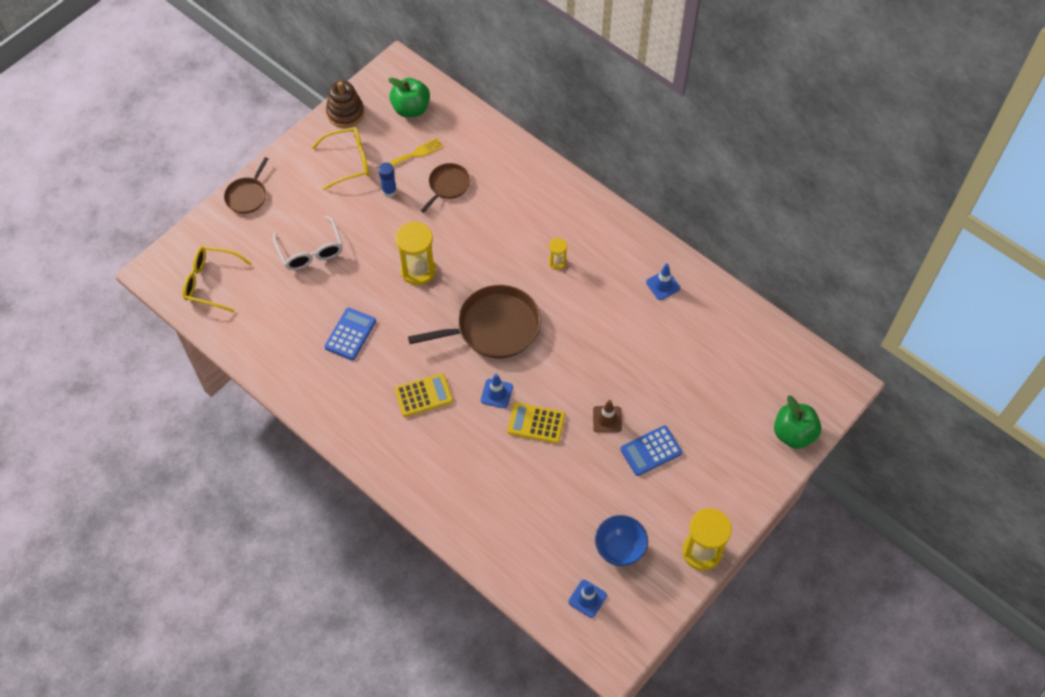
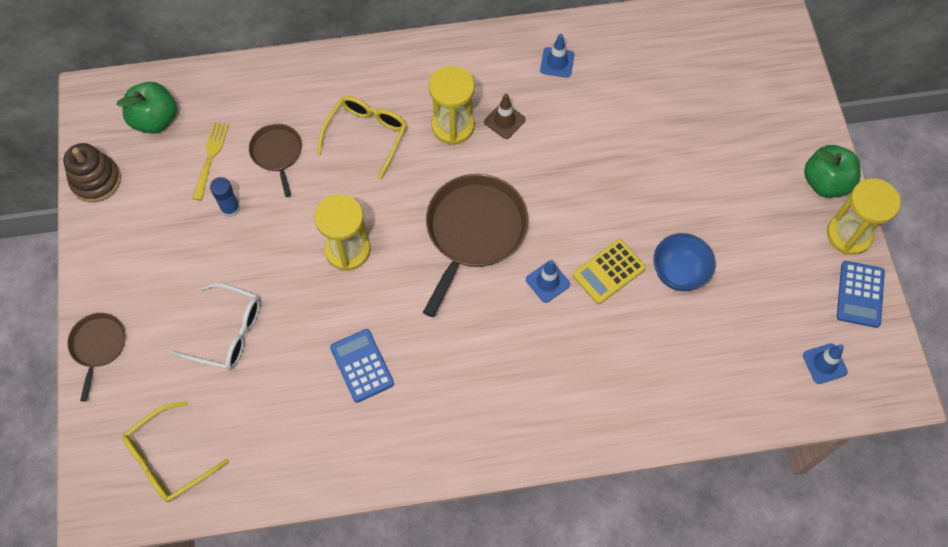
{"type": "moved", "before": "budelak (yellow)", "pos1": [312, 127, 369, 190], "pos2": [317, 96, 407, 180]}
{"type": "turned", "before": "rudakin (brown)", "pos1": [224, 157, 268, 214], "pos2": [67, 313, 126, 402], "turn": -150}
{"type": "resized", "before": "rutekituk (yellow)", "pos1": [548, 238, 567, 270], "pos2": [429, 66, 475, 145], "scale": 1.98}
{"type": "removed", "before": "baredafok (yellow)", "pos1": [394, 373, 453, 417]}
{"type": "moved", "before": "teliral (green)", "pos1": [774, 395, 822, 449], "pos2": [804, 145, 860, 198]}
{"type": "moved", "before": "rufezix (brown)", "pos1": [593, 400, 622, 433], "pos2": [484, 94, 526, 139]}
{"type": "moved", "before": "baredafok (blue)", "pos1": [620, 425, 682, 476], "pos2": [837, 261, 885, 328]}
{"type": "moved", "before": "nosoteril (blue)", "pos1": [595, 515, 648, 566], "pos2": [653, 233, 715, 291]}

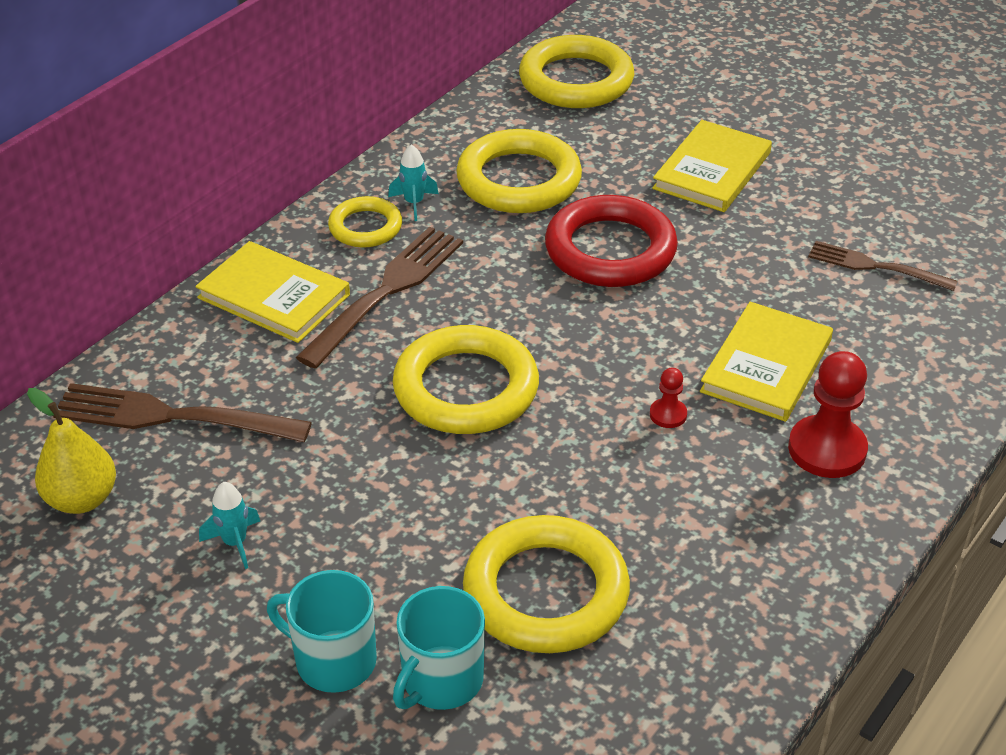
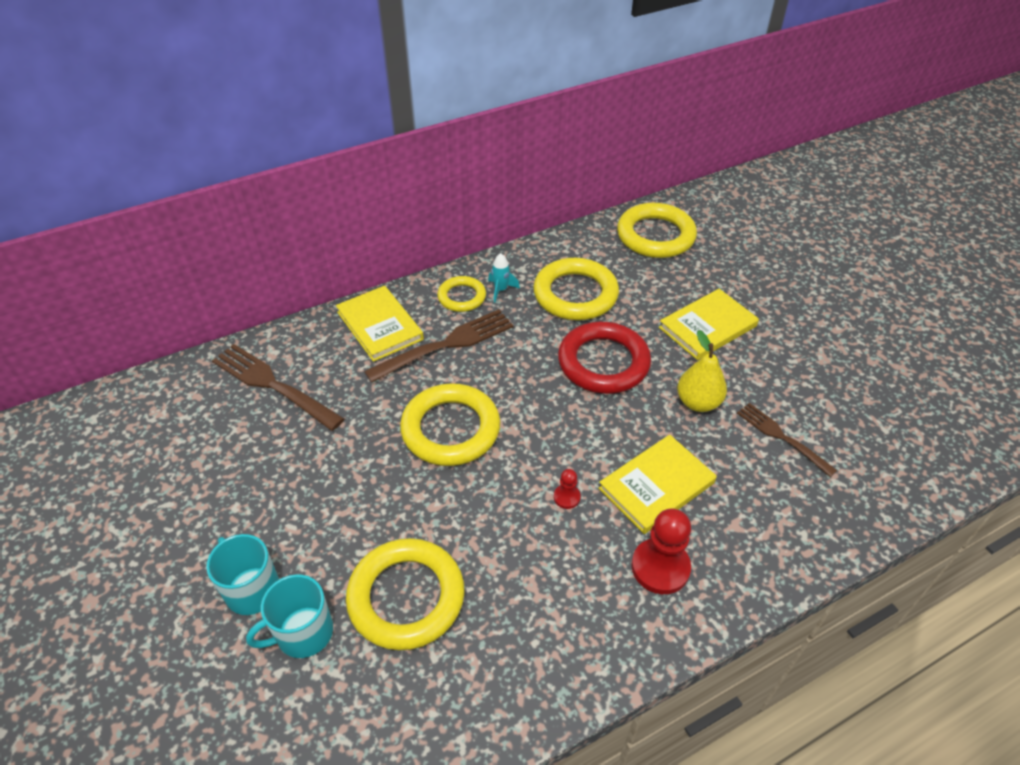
{"type": "moved", "before": "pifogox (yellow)", "pos1": [27, 388, 116, 514], "pos2": [677, 330, 727, 412]}
{"type": "removed", "before": "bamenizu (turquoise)", "pos1": [199, 482, 260, 569]}

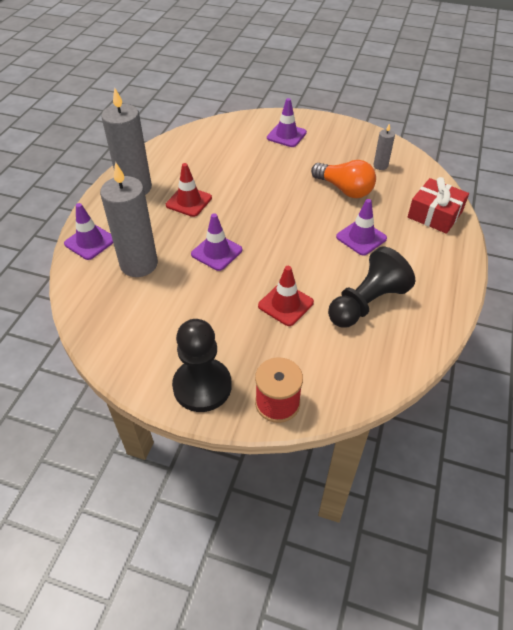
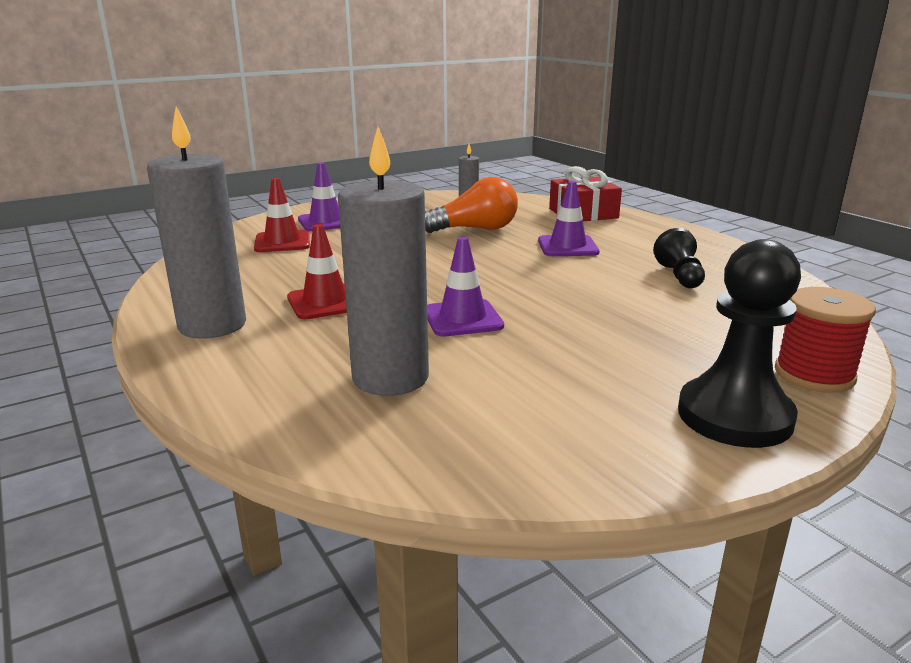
{"type": "removed", "before": "rufezix (purple)", "pos1": [64, 203, 113, 260]}
{"type": "resized", "before": "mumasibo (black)", "pos1": [328, 247, 415, 328], "pos2": [653, 228, 705, 288], "scale": 0.58}
{"type": "moved", "before": "rufezix (red)", "pos1": [258, 266, 314, 326], "pos2": [254, 178, 310, 252]}

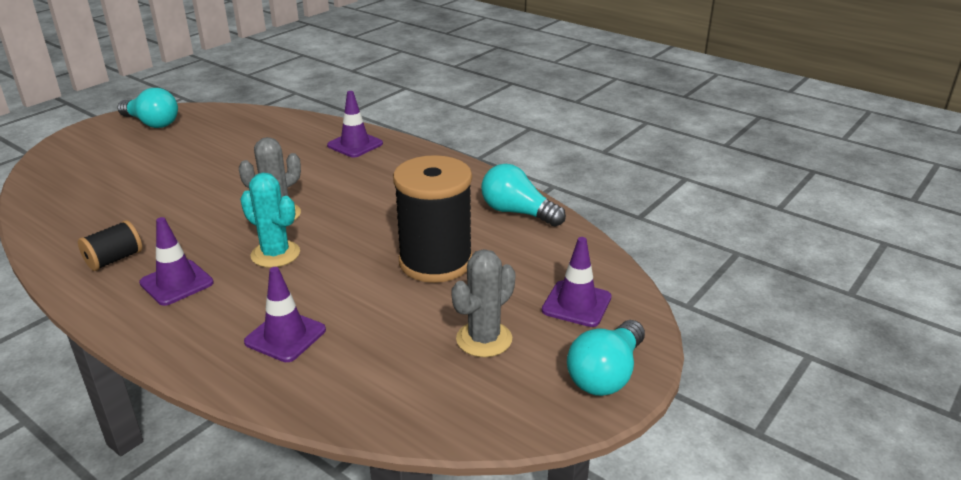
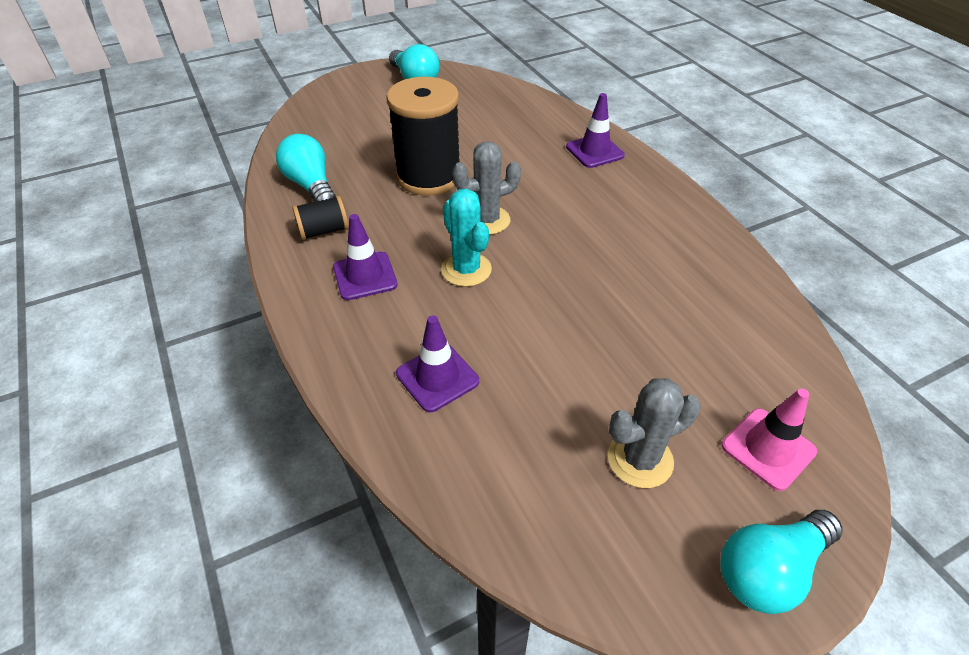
{"type": "moved", "before": "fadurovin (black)", "pos1": [393, 155, 472, 283], "pos2": [386, 77, 459, 196]}
{"type": "moved", "before": "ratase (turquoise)", "pos1": [481, 164, 566, 227], "pos2": [276, 134, 336, 202]}
{"type": "recoloured", "before": "rufezix (purple)", "after": "rufezix (pink)", "pos1": [542, 237, 612, 327], "pos2": [722, 388, 817, 491]}

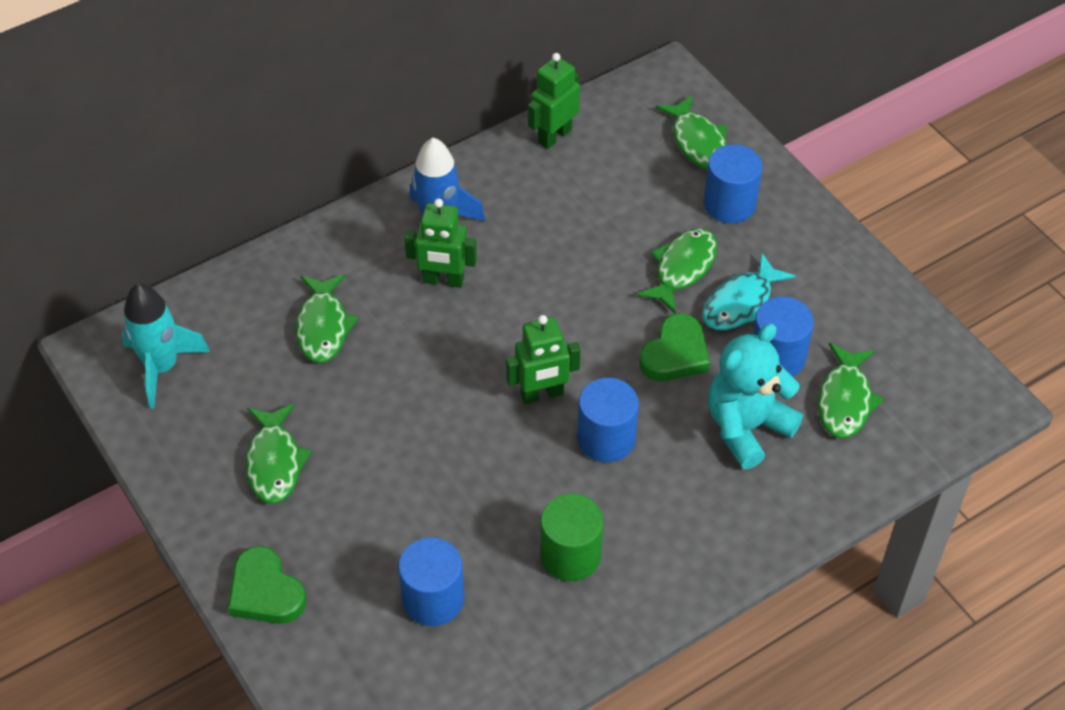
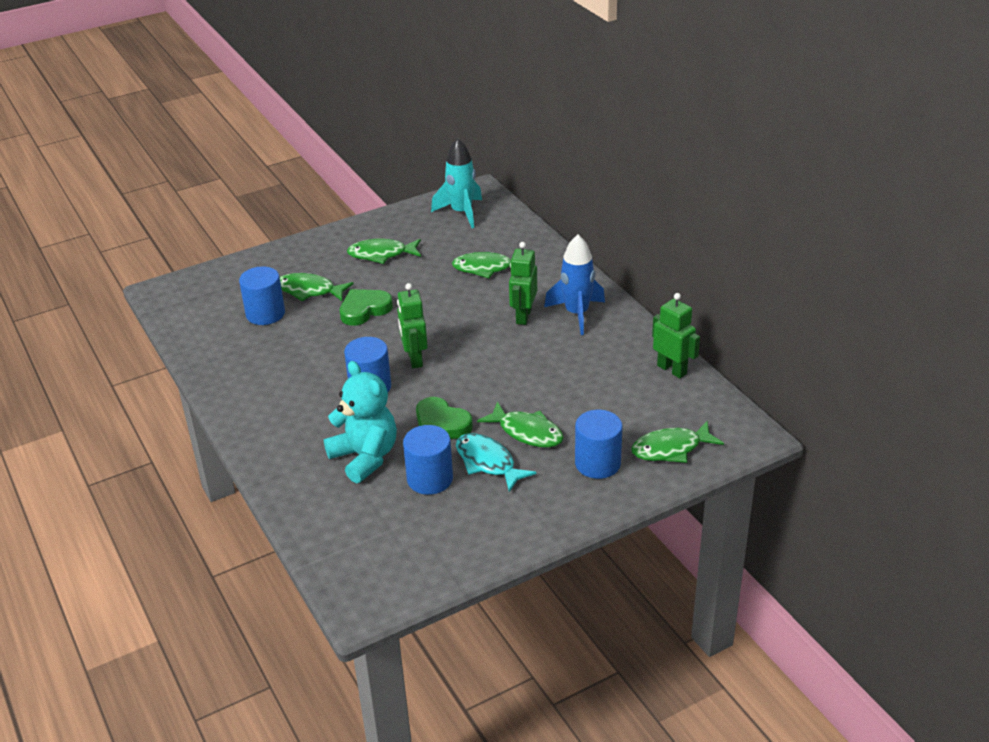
{"type": "moved", "before": "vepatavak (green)", "pos1": [818, 343, 884, 438], "pos2": [280, 273, 354, 301]}
{"type": "removed", "before": "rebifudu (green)", "pos1": [540, 494, 603, 581]}
{"type": "moved", "before": "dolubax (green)", "pos1": [228, 546, 306, 624], "pos2": [340, 289, 393, 326]}

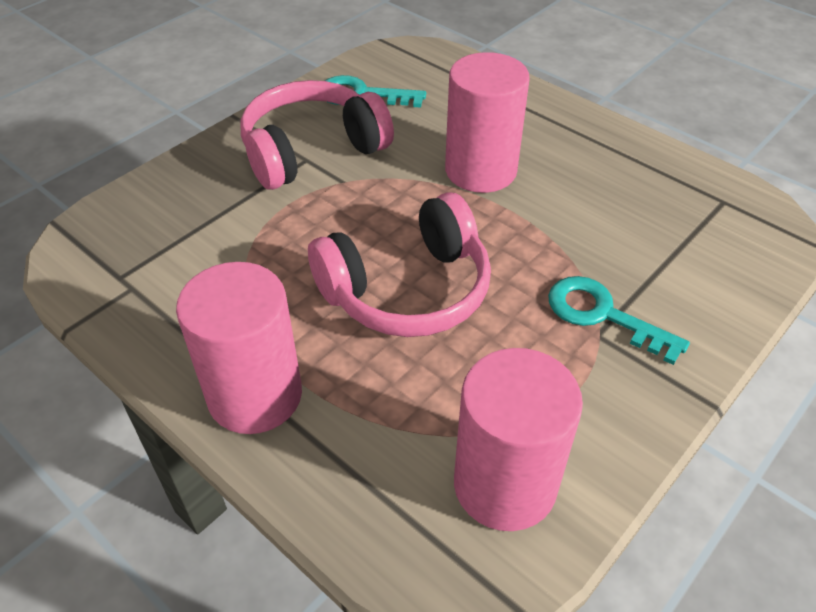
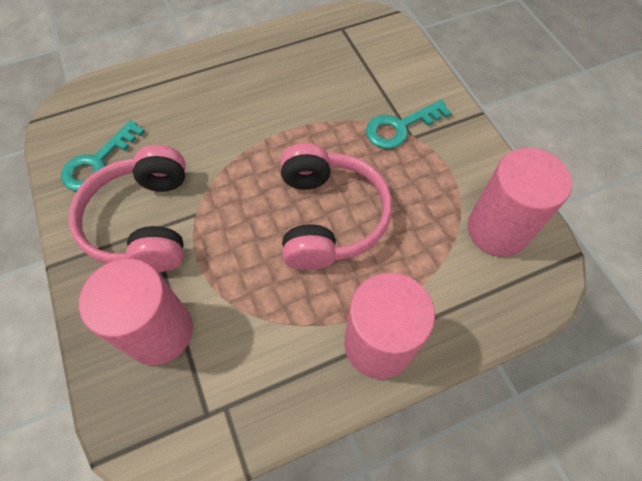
{"type": "moved", "before": "rebifudu (pink)", "pos1": [445, 52, 530, 193], "pos2": [79, 259, 193, 365]}

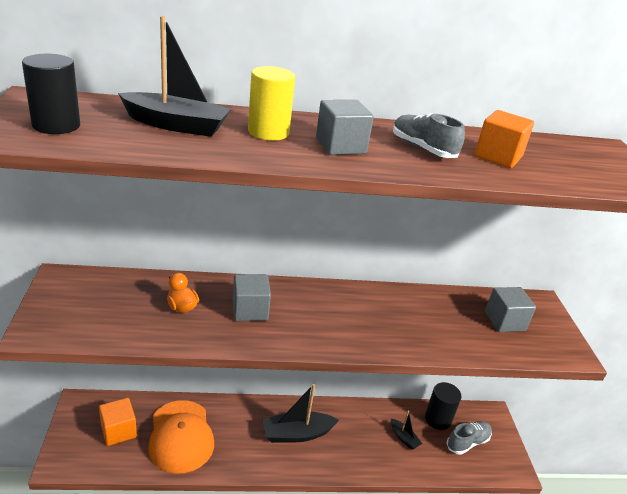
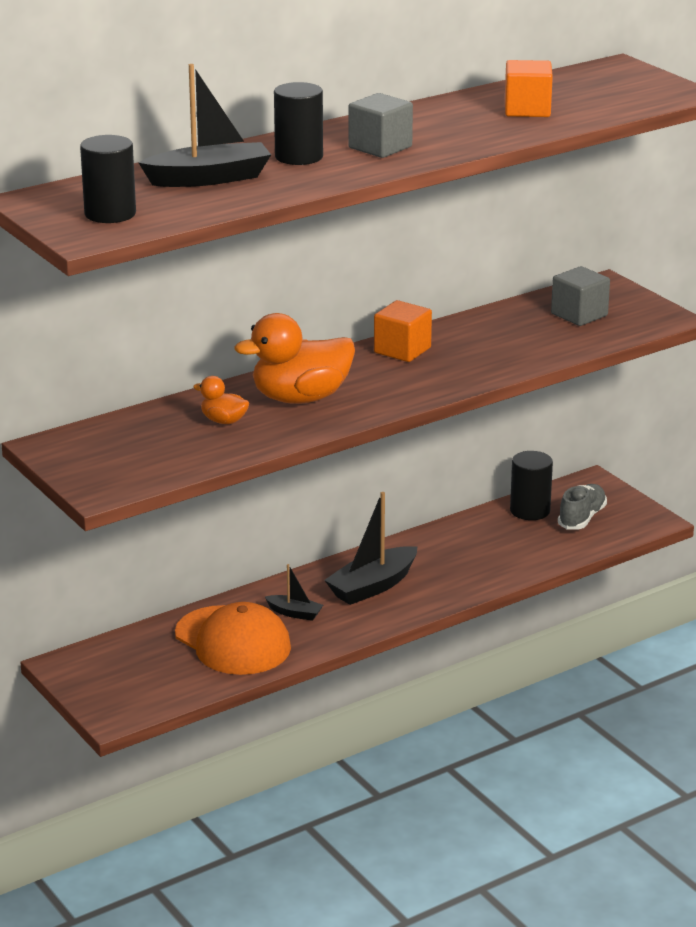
{"type": "recoloured", "before": "rebifudu (yellow)", "after": "rebifudu (black)", "pos1": [248, 66, 295, 141], "pos2": [274, 82, 323, 165]}
{"type": "removed", "before": "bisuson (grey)", "pos1": [393, 113, 465, 158]}
{"type": "replaced", "before": "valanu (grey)", "after": "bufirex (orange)", "pos1": [233, 274, 271, 321], "pos2": [235, 313, 355, 404]}
{"type": "moved", "before": "valanu (orange)", "pos1": [99, 398, 137, 446], "pos2": [374, 300, 432, 362]}
{"type": "moved", "before": "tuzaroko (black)", "pos1": [391, 410, 422, 450], "pos2": [265, 564, 323, 621]}

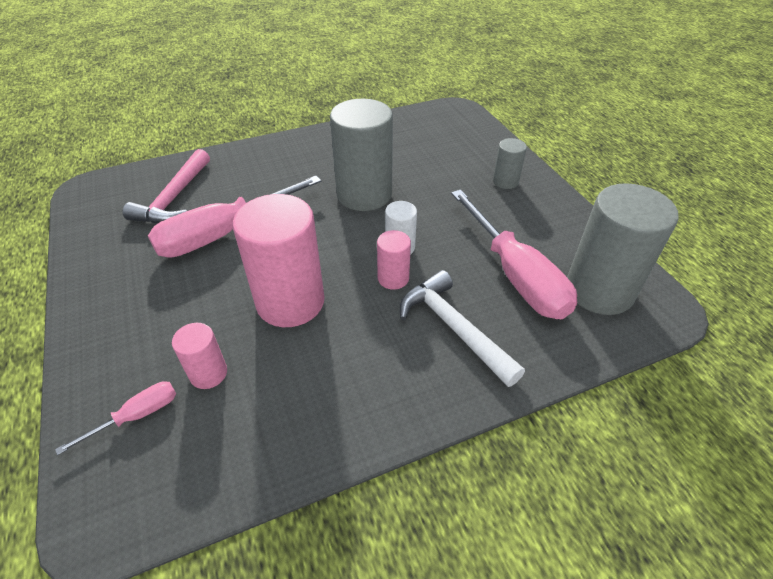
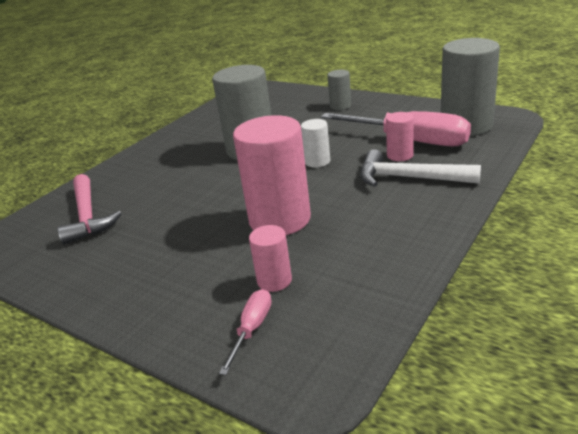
{"type": "removed", "before": "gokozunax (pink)", "pos1": [148, 176, 321, 258]}
{"type": "moved", "before": "rebifudu (pink)", "pos1": [377, 230, 411, 290], "pos2": [386, 112, 414, 161]}

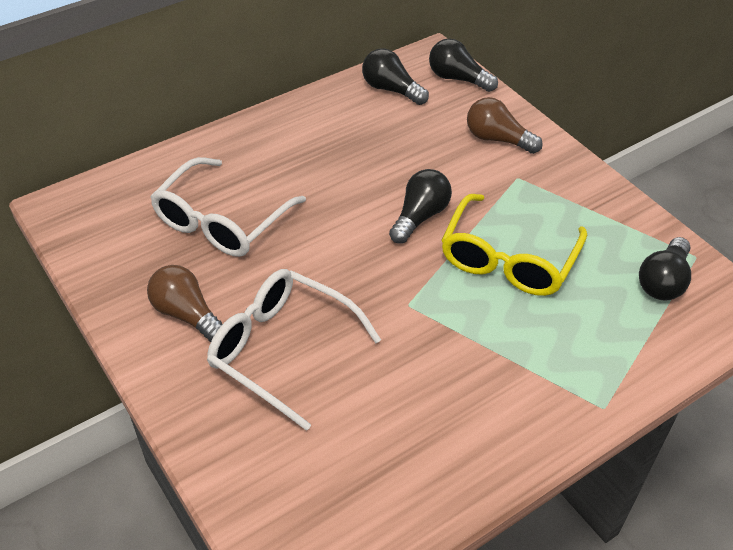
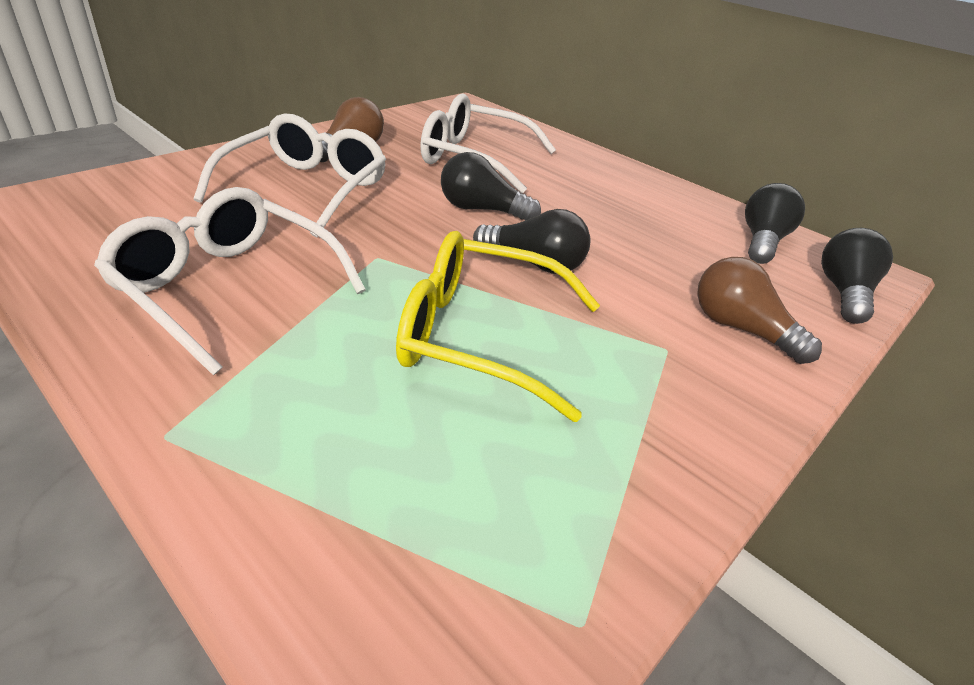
{"type": "turned", "before": "ratase (brown)", "pos1": [467, 97, 542, 154], "pos2": [697, 257, 822, 364], "turn": -60}
{"type": "moved", "before": "ratase (black)", "pos1": [639, 237, 691, 301], "pos2": [441, 152, 541, 220]}
{"type": "added", "after": "budelak (white)", "pos2": [94, 187, 366, 375]}

